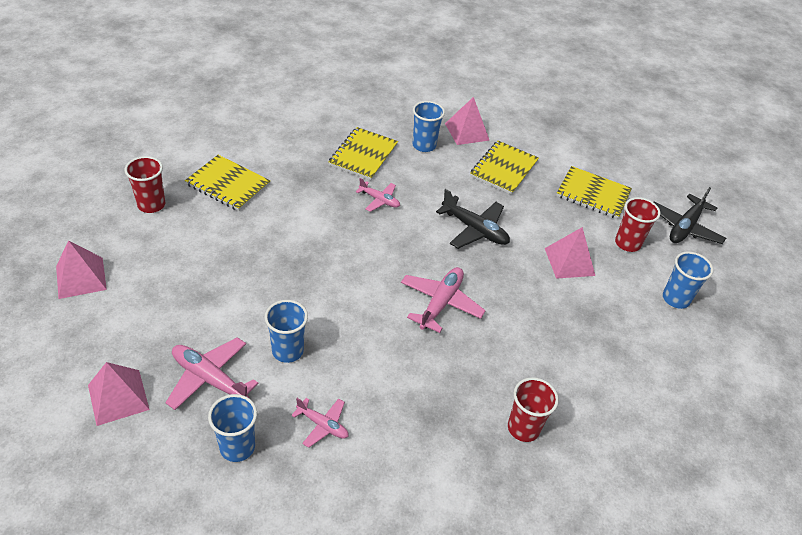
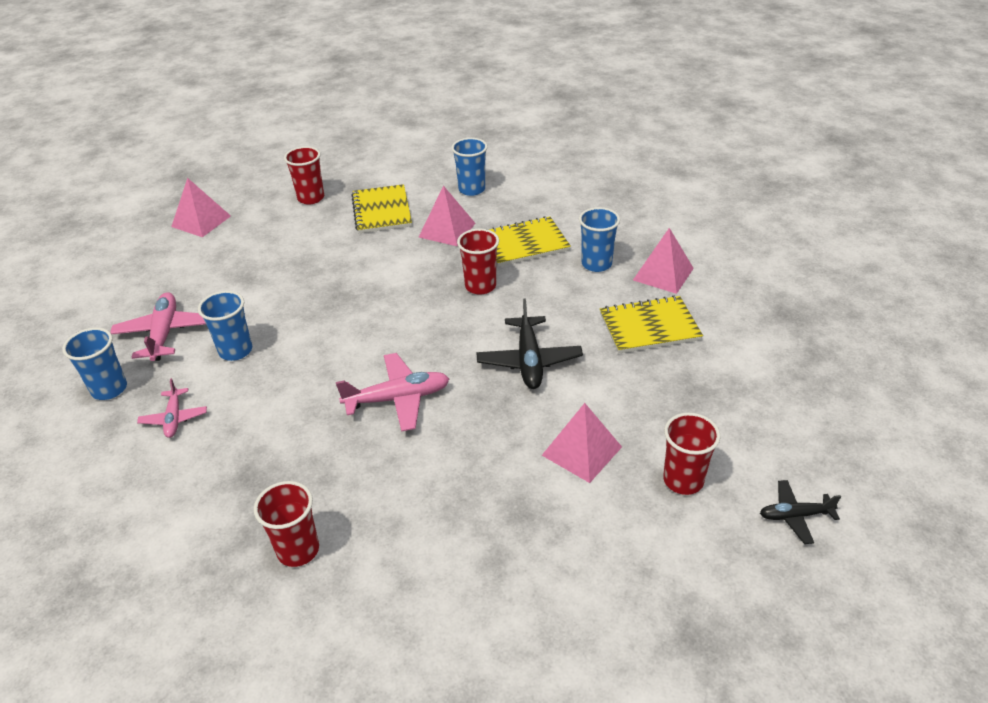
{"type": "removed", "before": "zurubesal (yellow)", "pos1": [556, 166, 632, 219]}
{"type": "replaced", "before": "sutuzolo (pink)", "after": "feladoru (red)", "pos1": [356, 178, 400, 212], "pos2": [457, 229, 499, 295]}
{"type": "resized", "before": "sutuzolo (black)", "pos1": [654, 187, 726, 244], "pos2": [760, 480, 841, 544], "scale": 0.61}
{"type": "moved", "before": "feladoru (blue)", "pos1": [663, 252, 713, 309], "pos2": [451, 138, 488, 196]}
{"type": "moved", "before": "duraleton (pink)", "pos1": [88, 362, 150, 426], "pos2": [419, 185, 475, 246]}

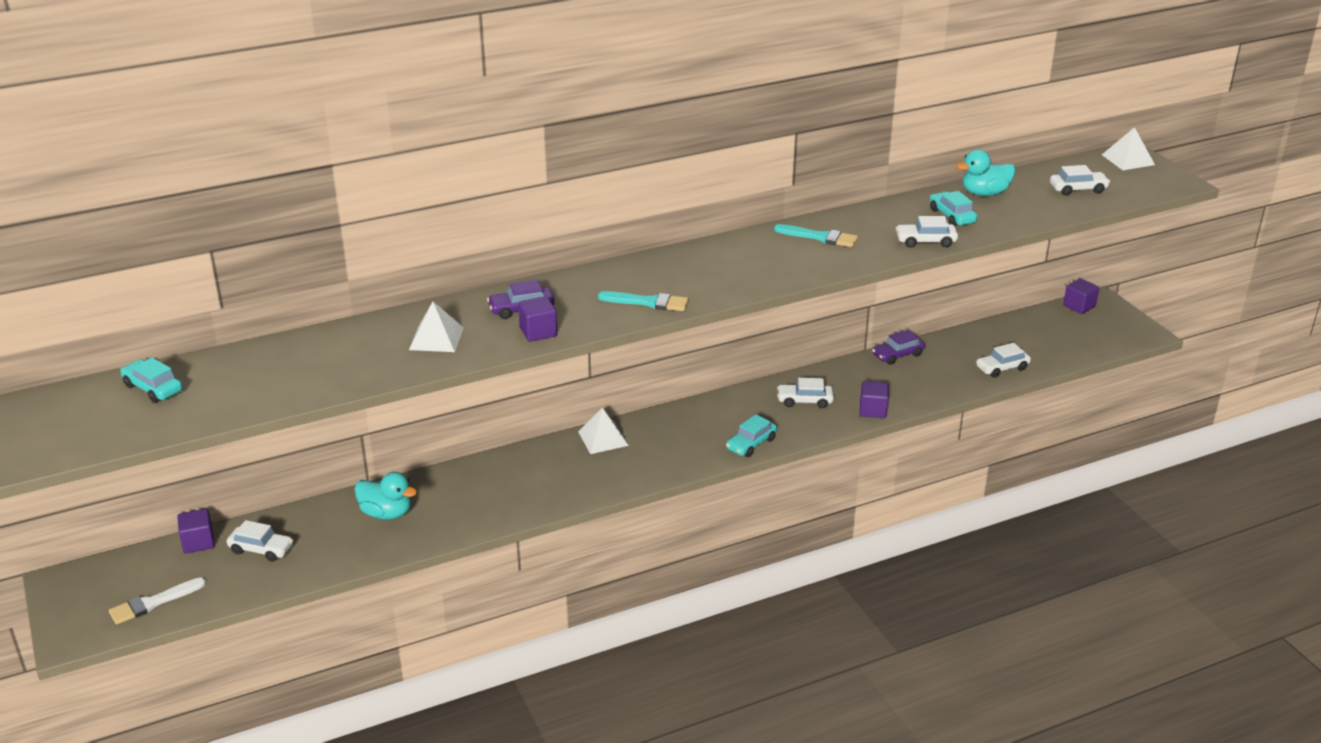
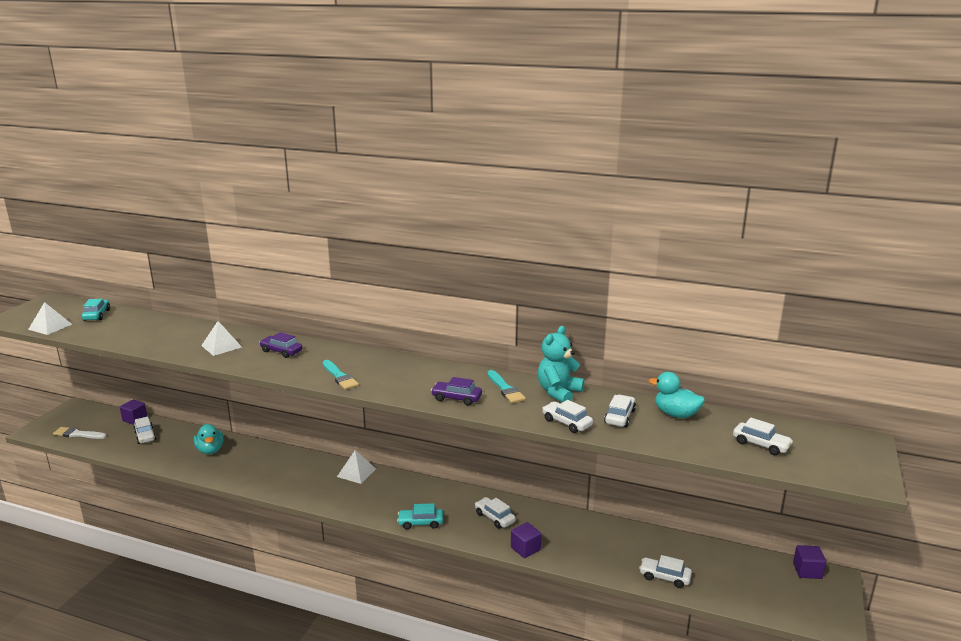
{"type": "moved", "before": "duraleton (white)", "pos1": [1102, 127, 1155, 170], "pos2": [28, 302, 72, 335]}
{"type": "recoloured", "before": "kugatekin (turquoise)", "after": "kugatekin (white)", "pos1": [930, 191, 978, 226], "pos2": [604, 395, 636, 427]}
{"type": "removed", "before": "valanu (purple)", "pos1": [518, 296, 557, 342]}
{"type": "moved", "before": "kugatekin (purple)", "pos1": [872, 330, 925, 365], "pos2": [431, 377, 482, 406]}
{"type": "added", "after": "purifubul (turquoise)", "pos2": [538, 326, 584, 403]}

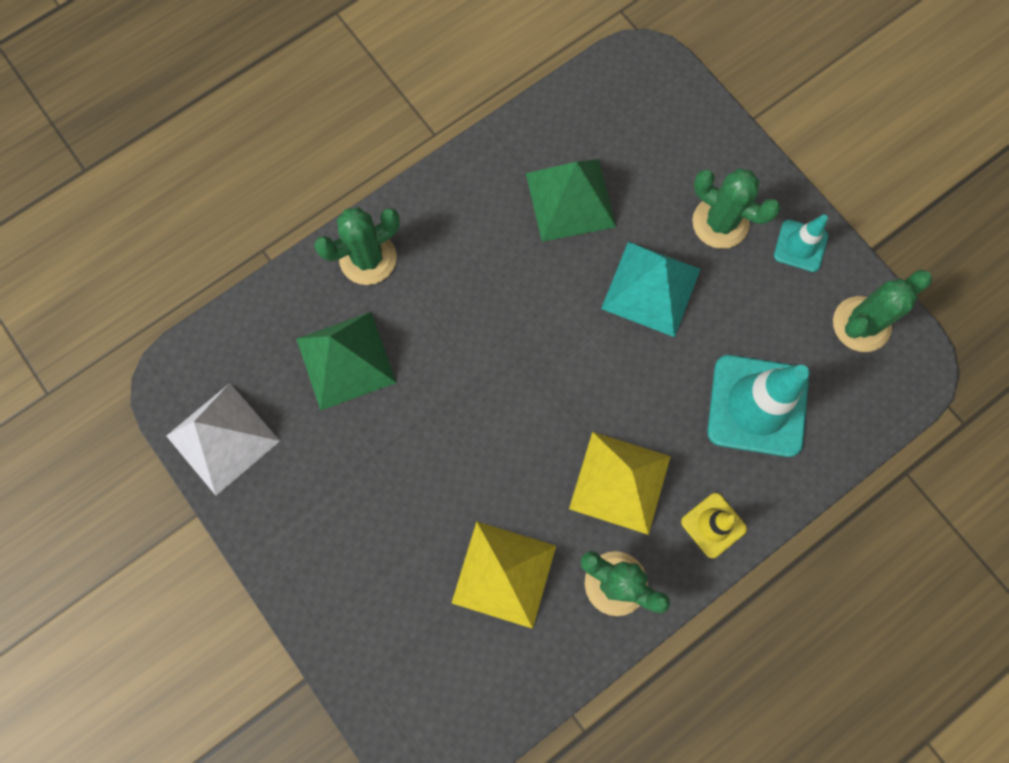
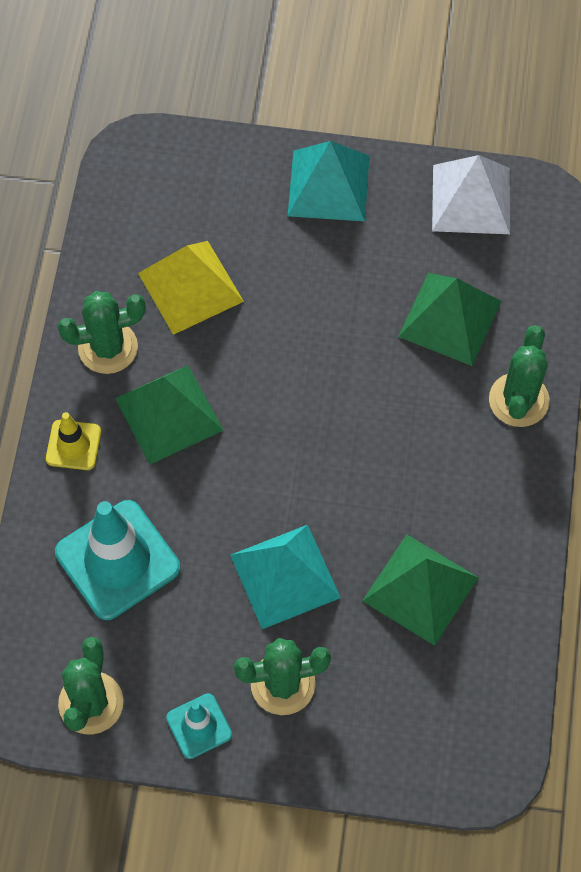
{"type": "recoloured", "before": "duraleton (yellow)", "after": "duraleton (green)", "pos1": [569, 432, 671, 535], "pos2": [115, 365, 224, 465]}
{"type": "added", "after": "duraleton (turquoise)", "pos2": [288, 141, 369, 221]}

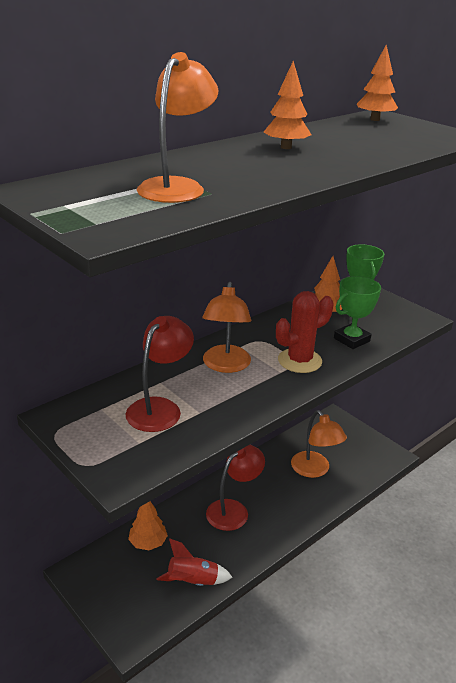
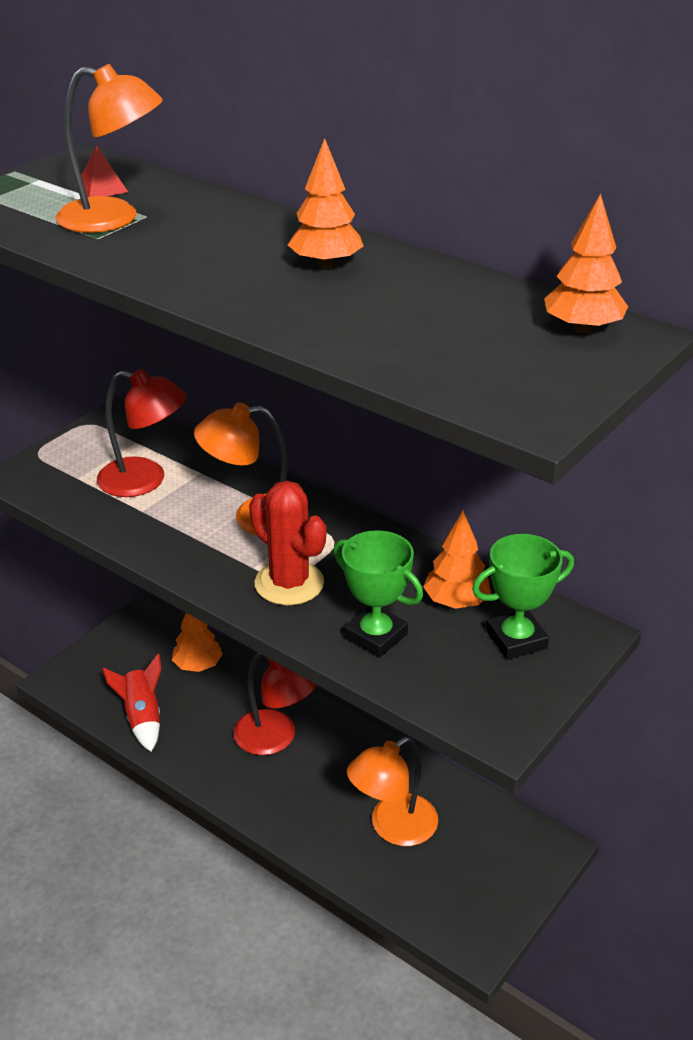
{"type": "added", "after": "duraleton (red)", "pos2": [76, 145, 128, 197]}

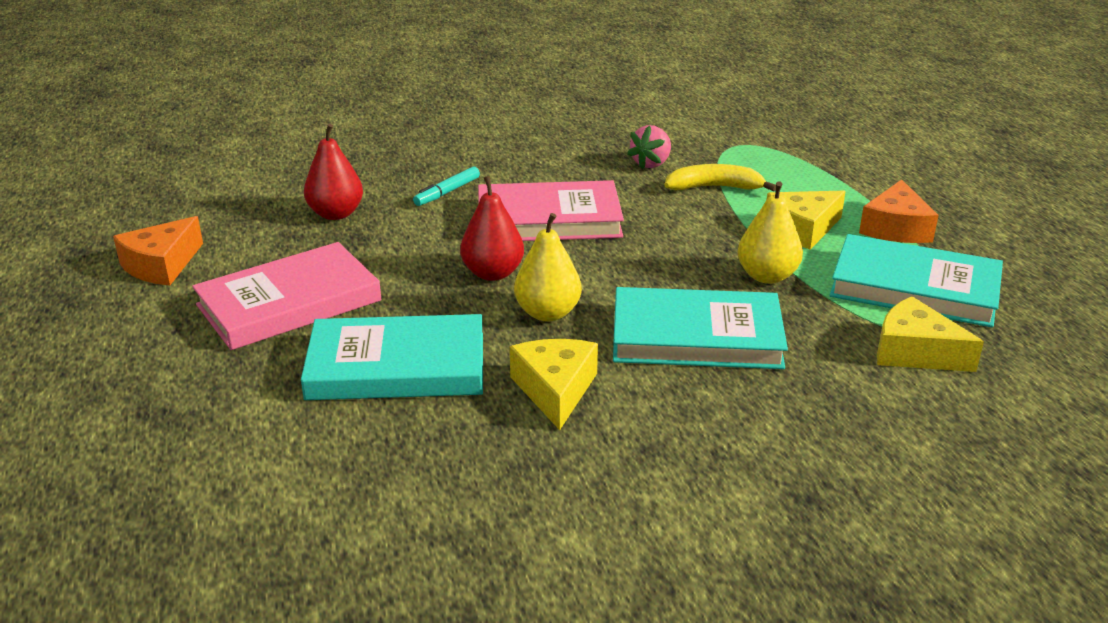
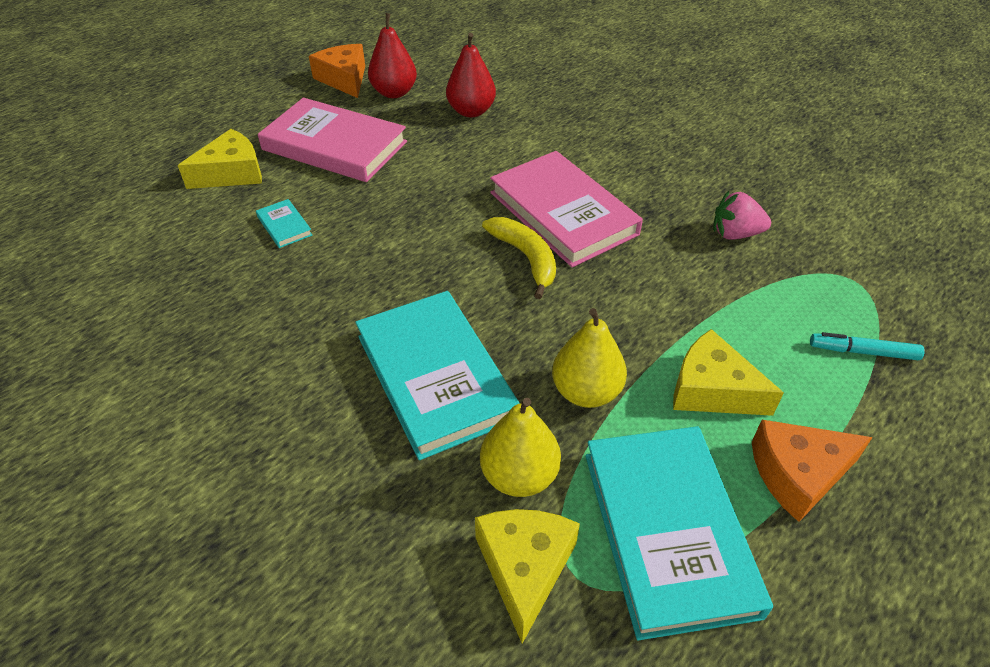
{"type": "moved", "before": "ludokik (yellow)", "pos1": [664, 164, 776, 191], "pos2": [482, 217, 556, 299]}
{"type": "moved", "before": "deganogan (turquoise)", "pos1": [413, 166, 480, 206], "pos2": [810, 332, 925, 360]}
{"type": "moved", "before": "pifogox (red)", "pos1": [460, 176, 524, 281], "pos2": [368, 13, 417, 98]}
{"type": "moved", "before": "pifogox (yellow)", "pos1": [514, 213, 582, 321], "pos2": [480, 398, 561, 497]}
{"type": "turned", "before": "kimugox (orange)", "pos1": [113, 216, 203, 286], "pos2": [309, 44, 365, 98], "turn": 60}
{"type": "resized", "before": "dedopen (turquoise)", "pos1": [301, 314, 483, 400], "pos2": [256, 199, 312, 248], "scale": 0.41}
{"type": "moved", "before": "kimugox (yellow)", "pos1": [510, 339, 598, 430], "pos2": [178, 129, 262, 189]}

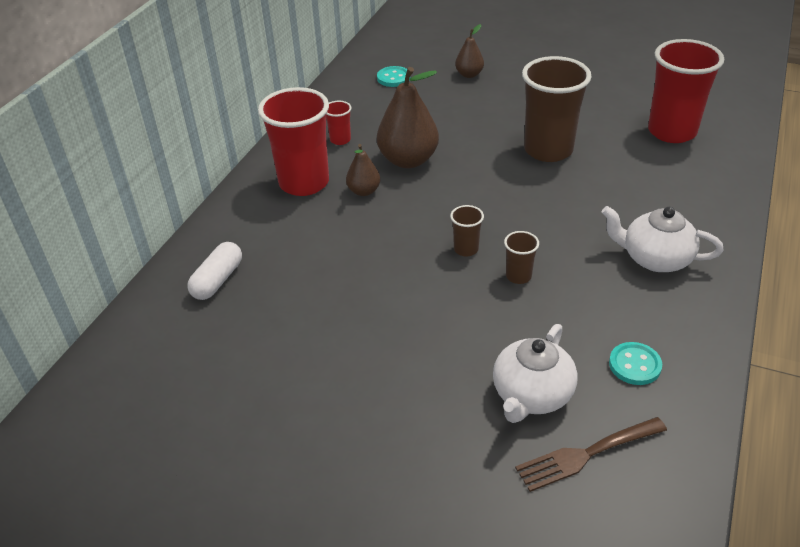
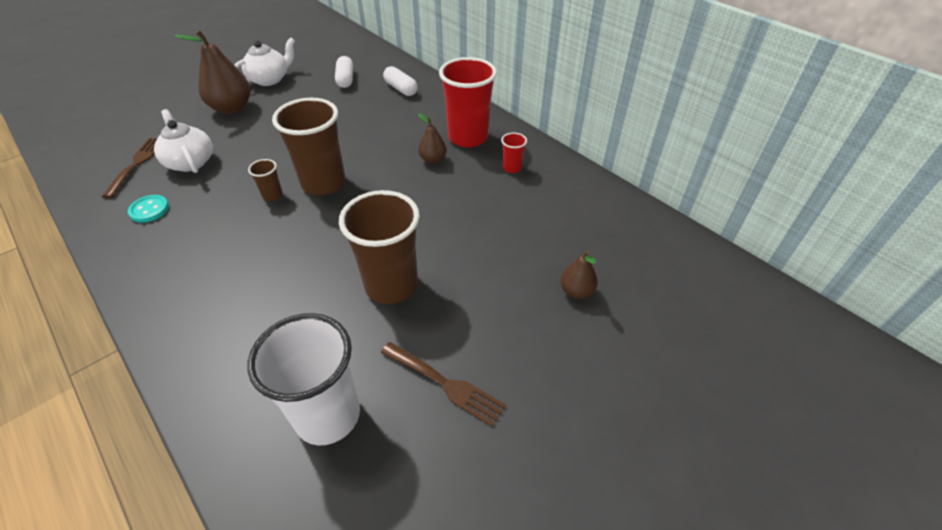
{"type": "recoloured", "before": "feladoru (red)", "after": "feladoru (white)", "pos1": [648, 39, 724, 143], "pos2": [247, 313, 360, 446]}
{"type": "removed", "before": "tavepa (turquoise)", "pos1": [377, 66, 410, 87]}
{"type": "moved", "before": "pifogox (brown)", "pos1": [377, 67, 439, 168], "pos2": [174, 30, 250, 114]}
{"type": "resized", "before": "feladoru (brown)", "pos1": [450, 205, 484, 256], "pos2": [272, 98, 345, 195], "scale": 2.25}
{"type": "moved", "before": "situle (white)", "pos1": [602, 206, 724, 272], "pos2": [234, 38, 295, 86]}
{"type": "added", "after": "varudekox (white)", "pos2": [335, 56, 353, 88]}
{"type": "added", "after": "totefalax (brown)", "pos2": [381, 342, 506, 427]}

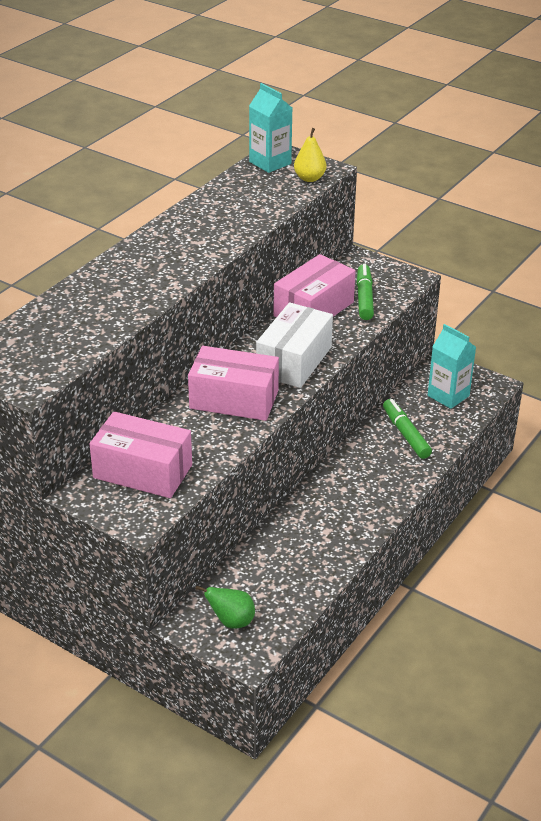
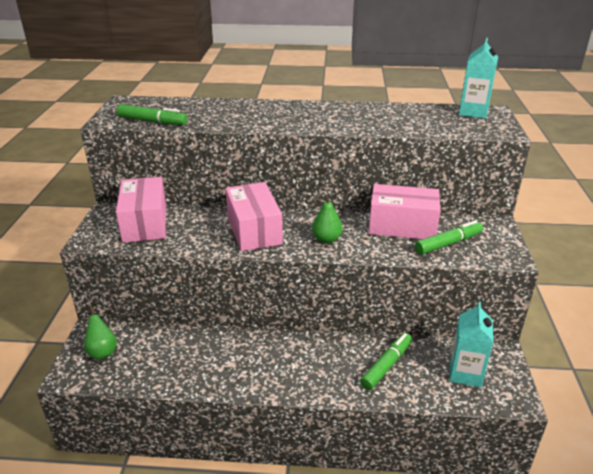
{"type": "removed", "before": "pifogox (yellow)", "pos1": [294, 128, 326, 182]}
{"type": "replaced", "before": "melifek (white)", "after": "pifogox (green)", "pos1": [256, 302, 333, 388], "pos2": [312, 194, 343, 243]}
{"type": "added", "after": "deganogan (green)", "pos2": [117, 104, 187, 125]}

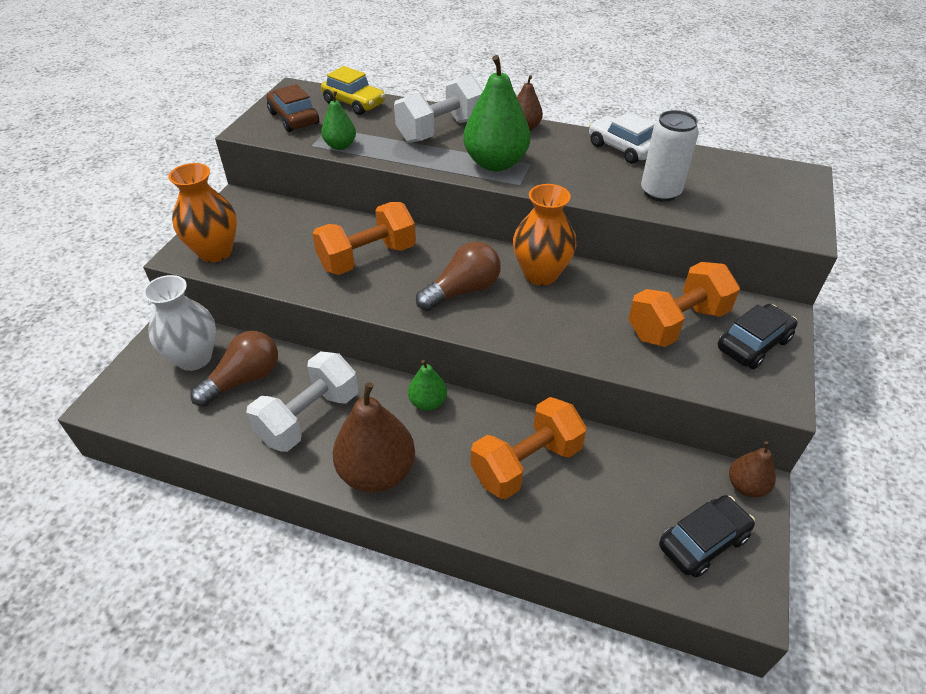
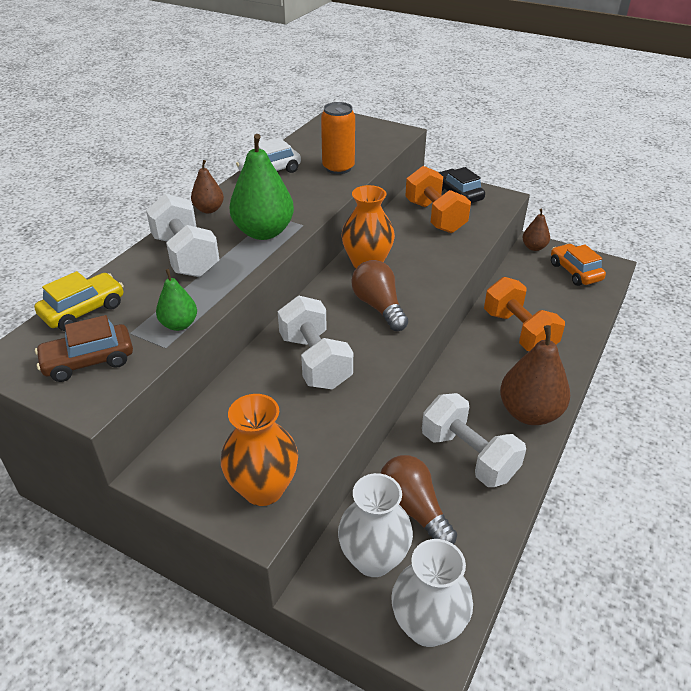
{"type": "recoloured", "before": "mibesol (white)", "after": "mibesol (orange)", "pos1": [641, 110, 699, 202], "pos2": [321, 102, 355, 174]}
{"type": "recoloured", "before": "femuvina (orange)", "after": "femuvina (white)", "pos1": [312, 202, 416, 275], "pos2": [278, 296, 353, 389]}
{"type": "removed", "before": "pifogox (green)", "pos1": [408, 360, 447, 411]}
{"type": "recoloured", "before": "kugatekin (black)", "after": "kugatekin (orange)", "pos1": [659, 495, 755, 578], "pos2": [551, 244, 606, 286]}
{"type": "added", "after": "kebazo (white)", "pos2": [391, 539, 473, 647]}

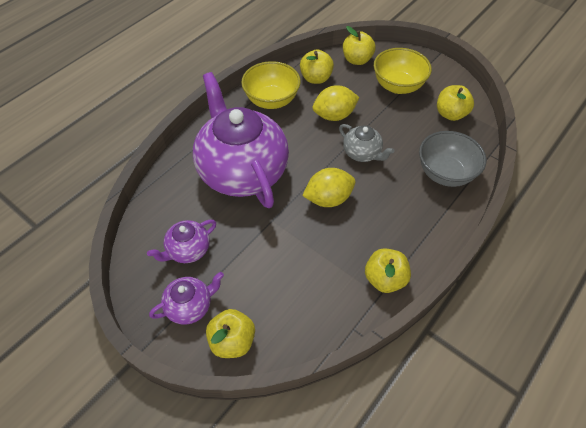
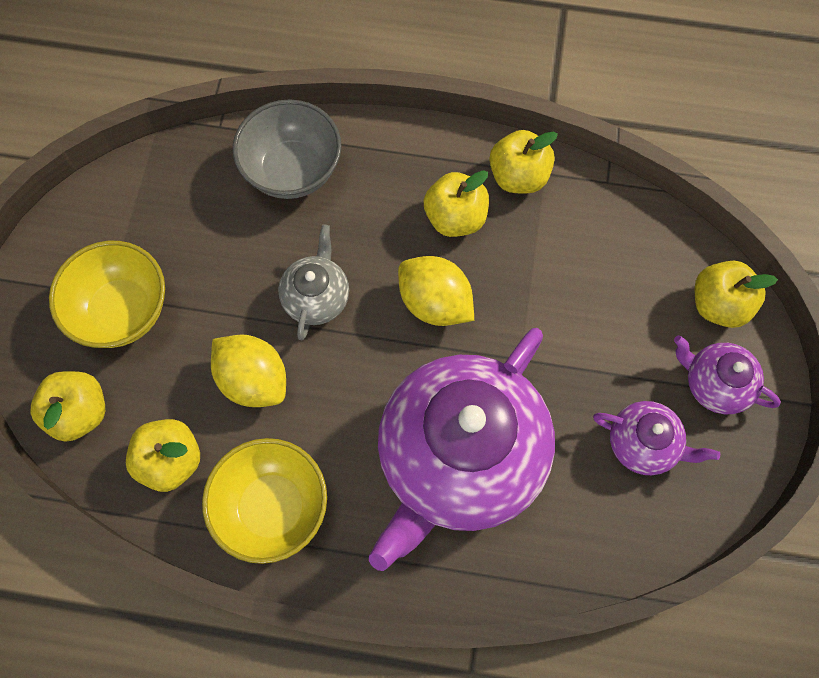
{"type": "moved", "before": "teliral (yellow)", "pos1": [437, 85, 474, 121], "pos2": [423, 170, 489, 237]}

